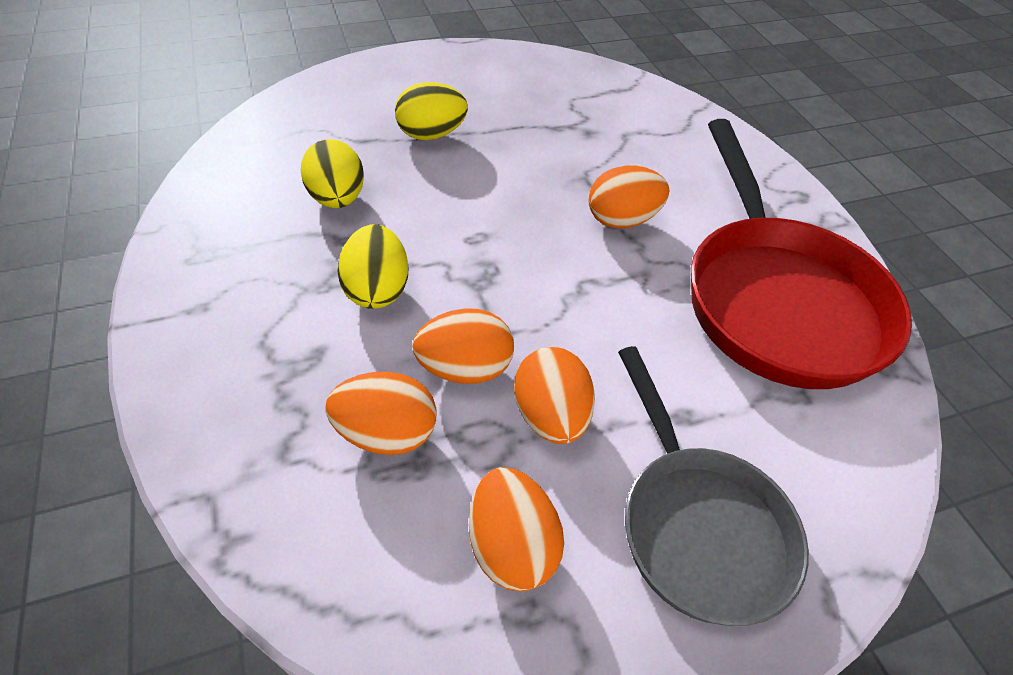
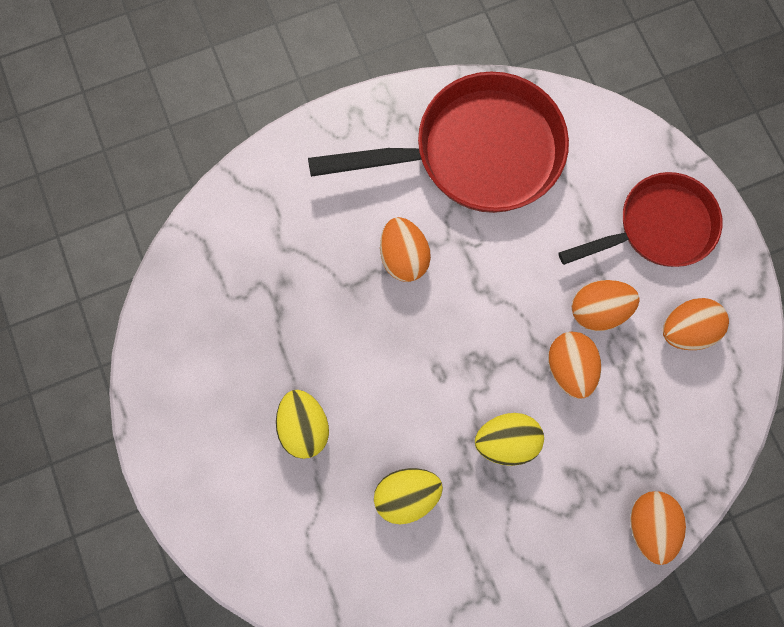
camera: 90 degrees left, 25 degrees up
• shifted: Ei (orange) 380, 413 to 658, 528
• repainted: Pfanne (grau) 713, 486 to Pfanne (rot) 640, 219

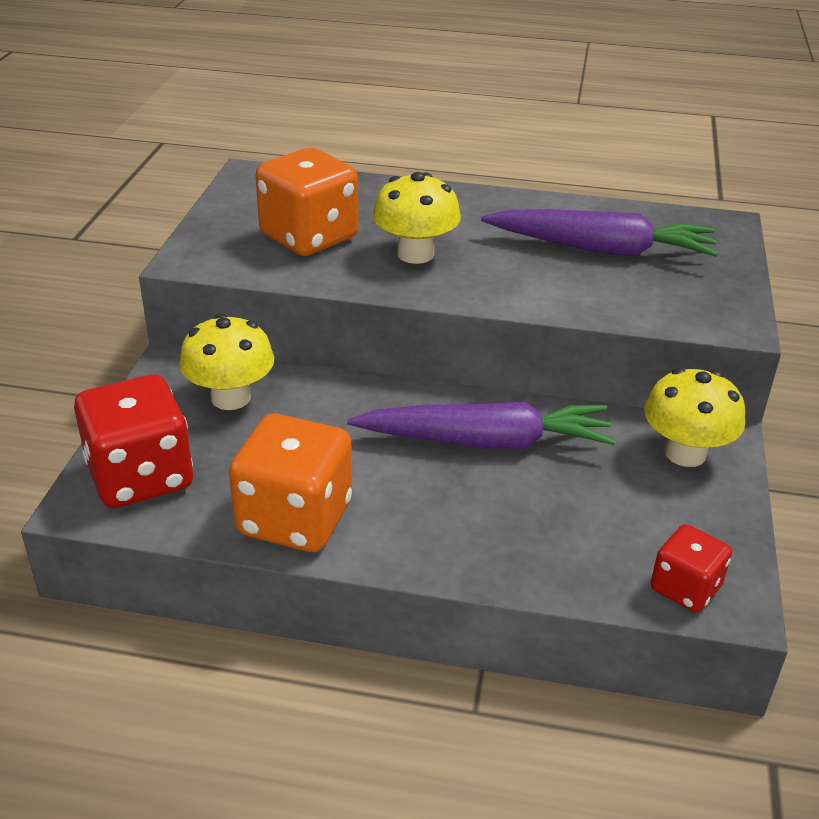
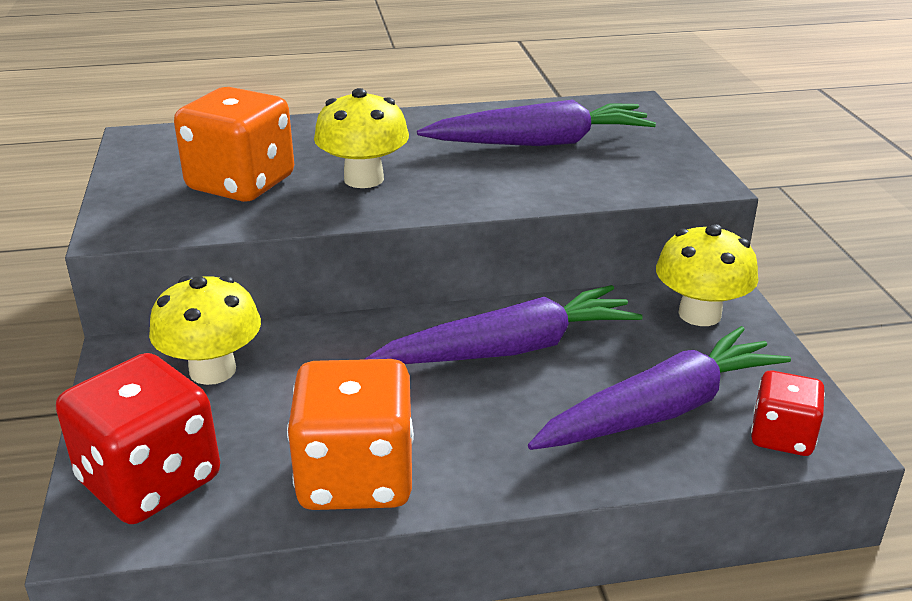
camera: 20 degrees left, 5 degrees down
• new: Karotte (lila) 659, 388

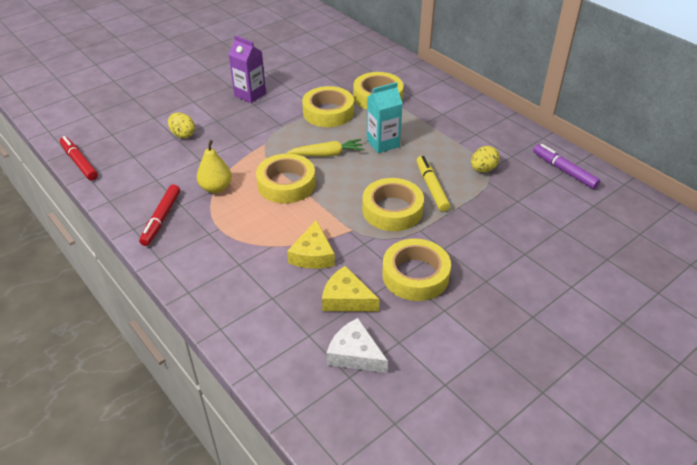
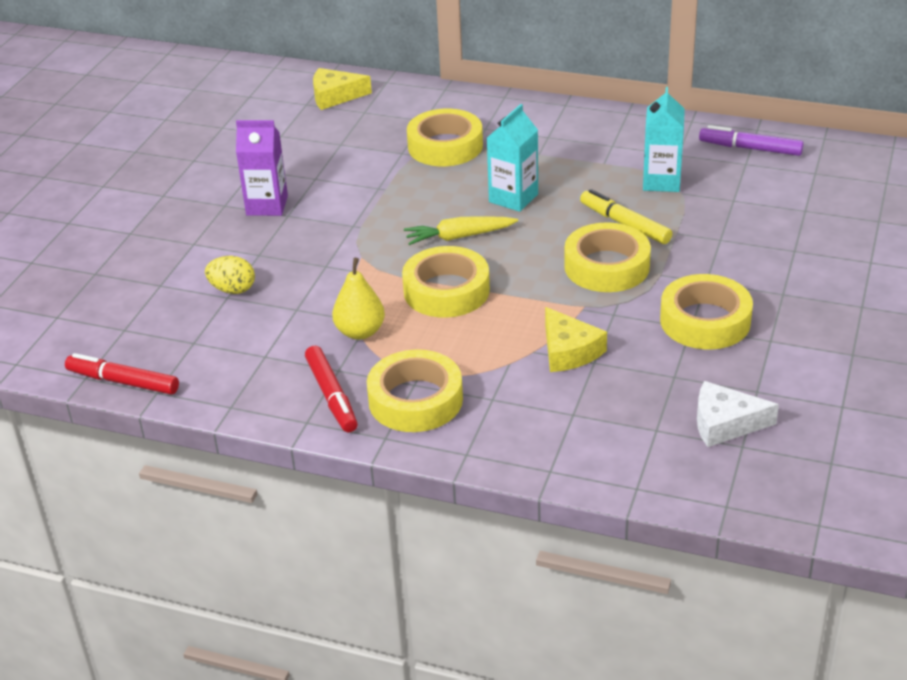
camera: 30 degrees left, 5 degrees down
• shifted: Klebeband (gelb) 328, 106 to 415, 390
• shifted: Käse (gelb) 350, 289 to 342, 89
• swapped: Ei (gelb) 485, 159 to Getränkekarton (türkis) 664, 139
• rotated: Karotte (gelb) 325, 148 = 461, 230 150 degrees counterclockwise

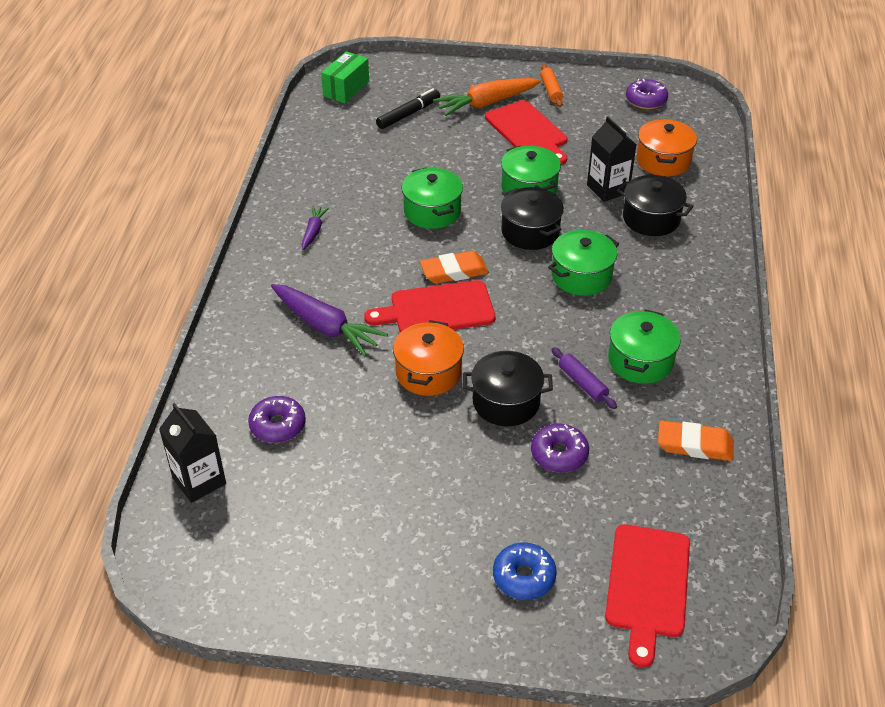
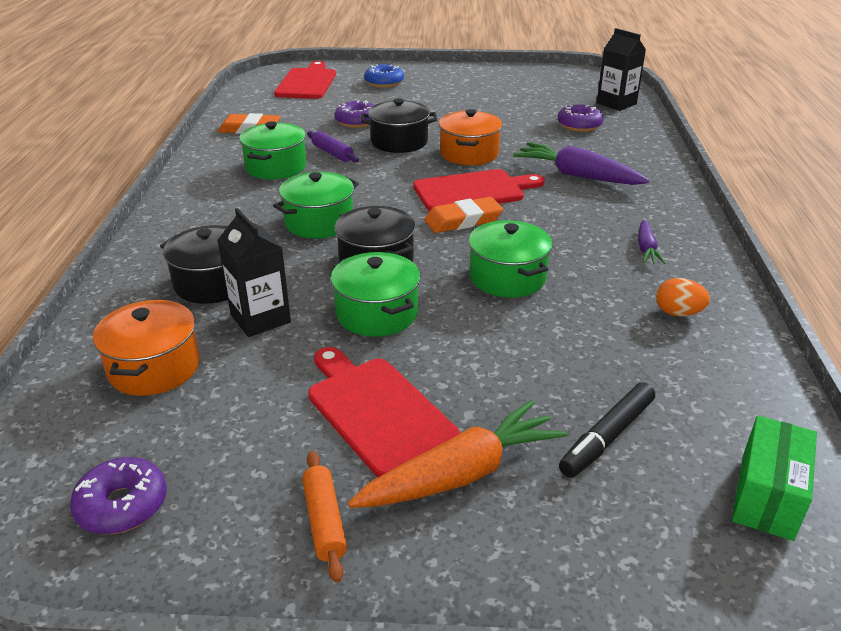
camera: 175 degrees right, 10 degrees down
• new: Ei (orange) 683, 297

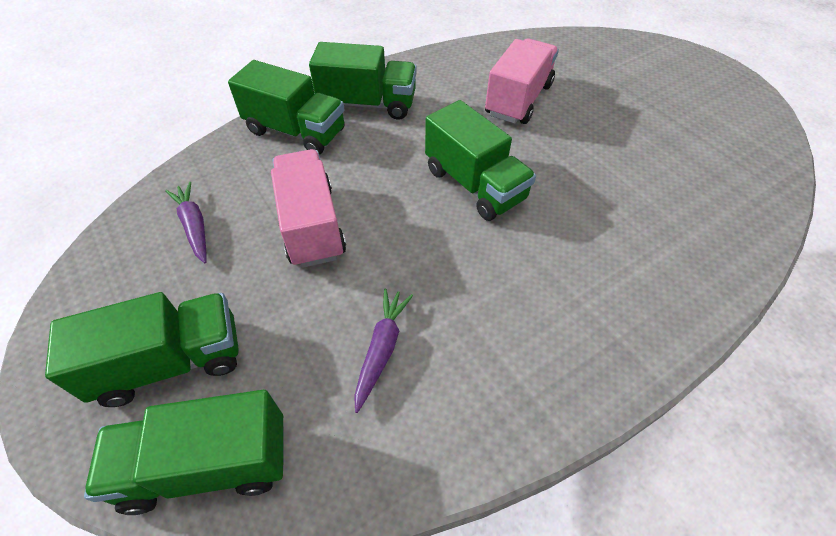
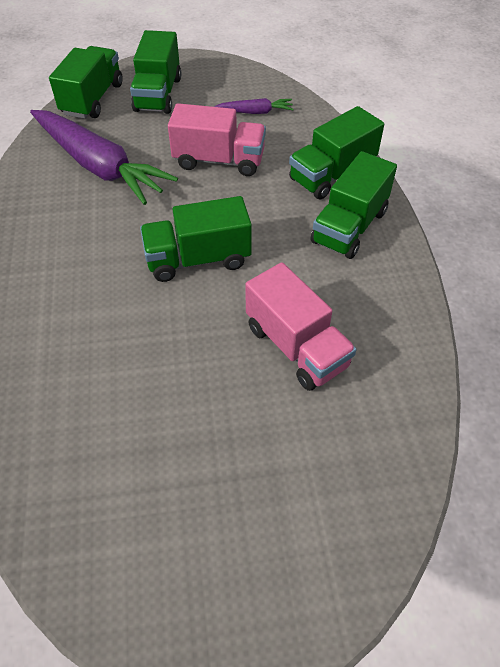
camera: 115 degrees right, 0 degrees up
• scaled: Karotte (lila) 383, 350 = 104, 157 x2.24

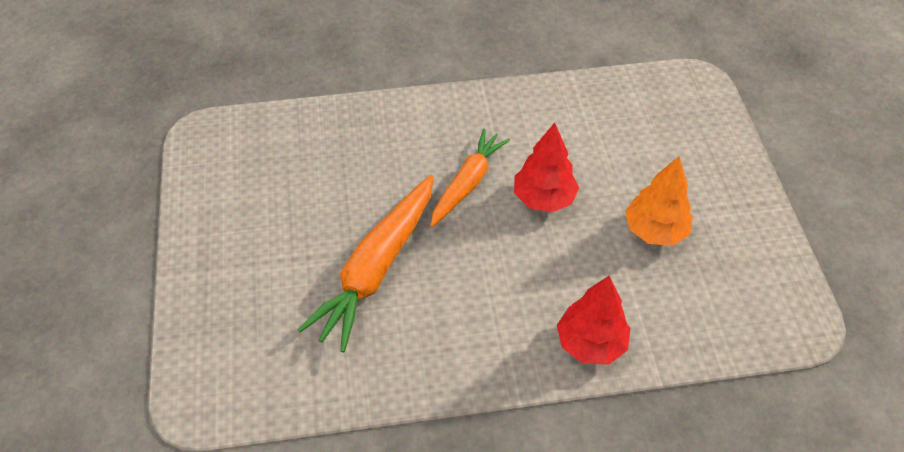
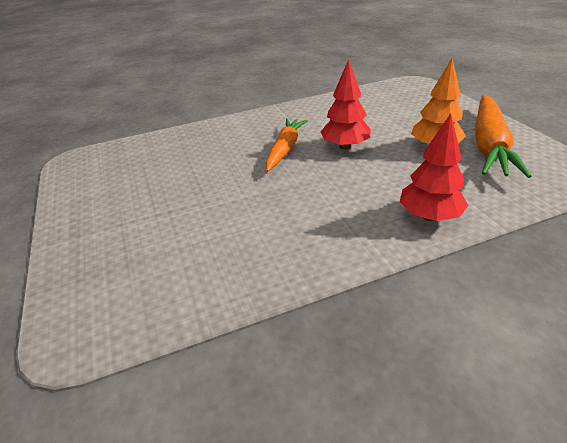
camera: 10 degrees left, 15 degrees down
• shifted: Karotte (orange) 366, 263 to 503, 136

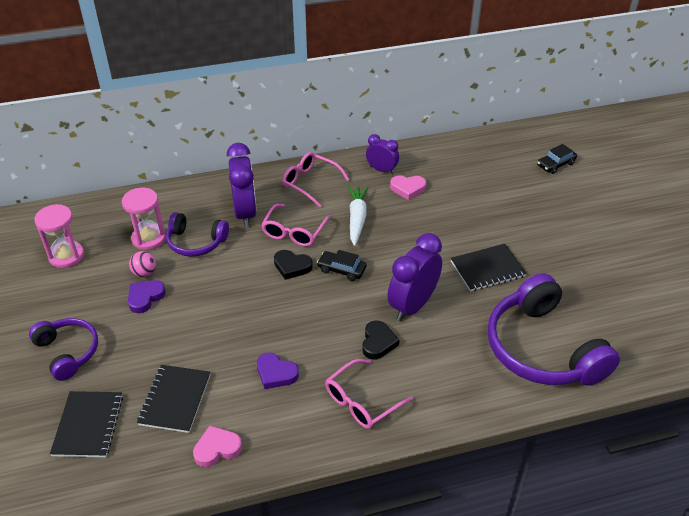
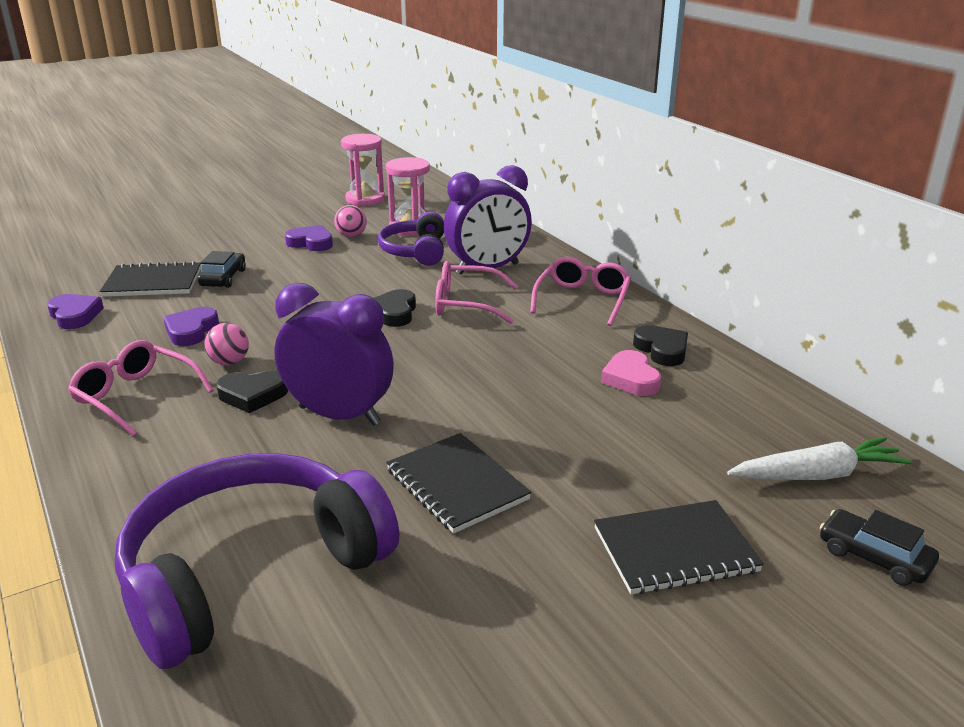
camera: 75 degrees right, 15 degrees down
• gone: Kopfhörer (lila) 63, 349
• new: Ball (rosa) 227, 344
• shifted: Notizbuch (schwarz) 86, 424 to 679, 547
• shifted: Auto (schwarz) 341, 265 to 222, 269
• shifted: Karotte (weiß) 358, 216 to 819, 458
• swapped: Wecker (lila) 382, 154 to Herz (schwarz) 660, 345
• repainted: Herz (rosa) 217, 446 to Herz (lila) 75, 311

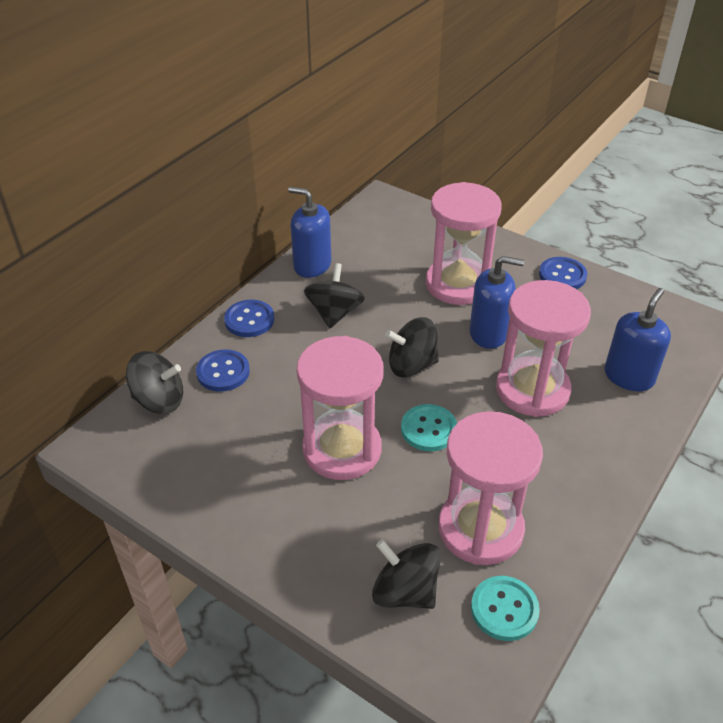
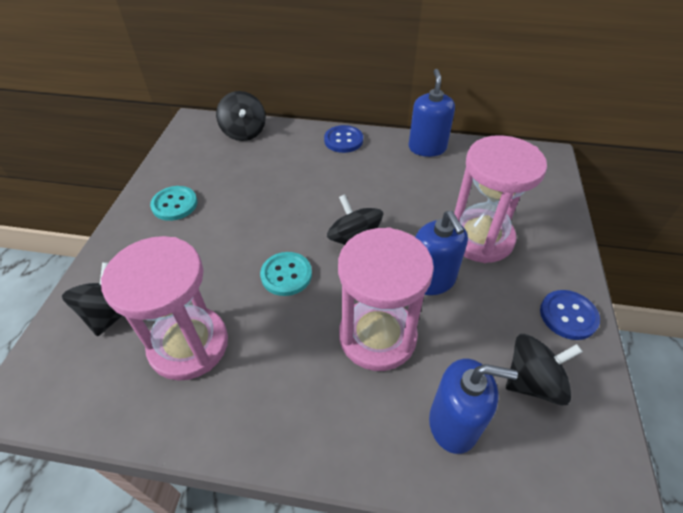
camera: 65 degrees right, 5 degrees up
• gone: Knopf (blau) 223, 370
• gone: Sanduhr (rosa) 340, 408
• shifted: Kreisel (schwarz) 334, 295 to 544, 369
• shifted: Knopf (türkis) 505, 608 to 173, 203

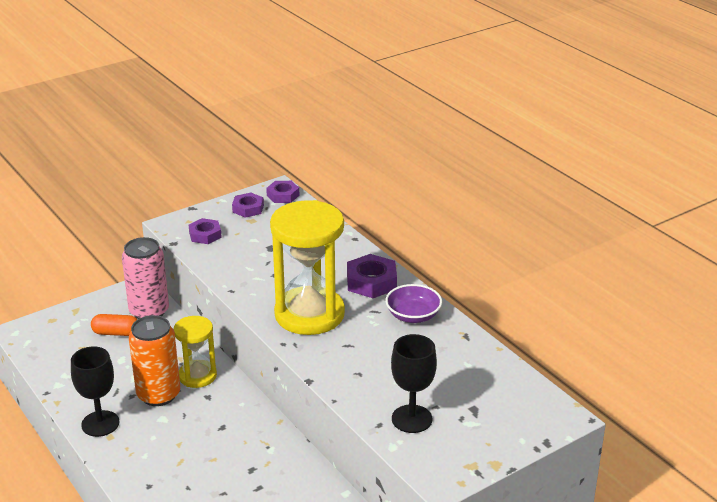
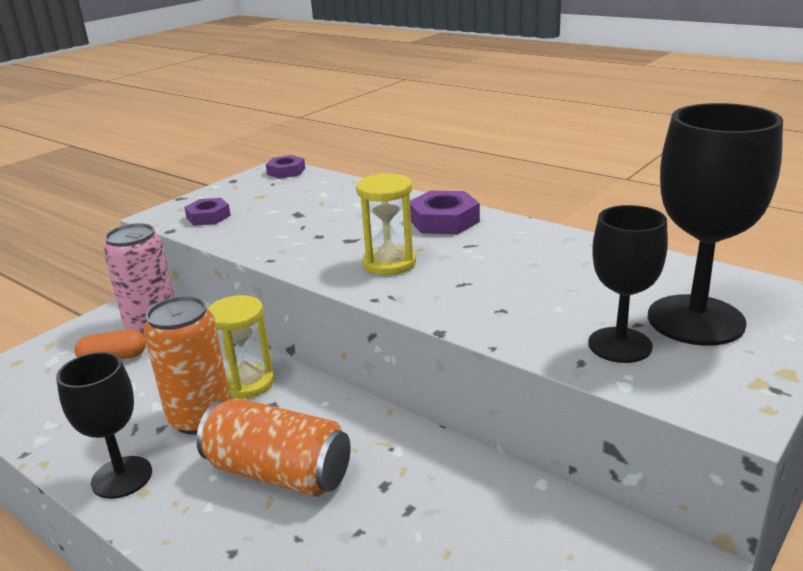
camera: 15 degrees left, 5 degrees down
• gone: Sechskantmutter (lila) 248, 205
• gone: Schüssel (lila) 413, 303
• new: Dose (orange) 273, 447
• new: Kelch (schwarz) 715, 224
• scaled: Sanduhr (gelb) 307, 267 = 386, 224 x0.56

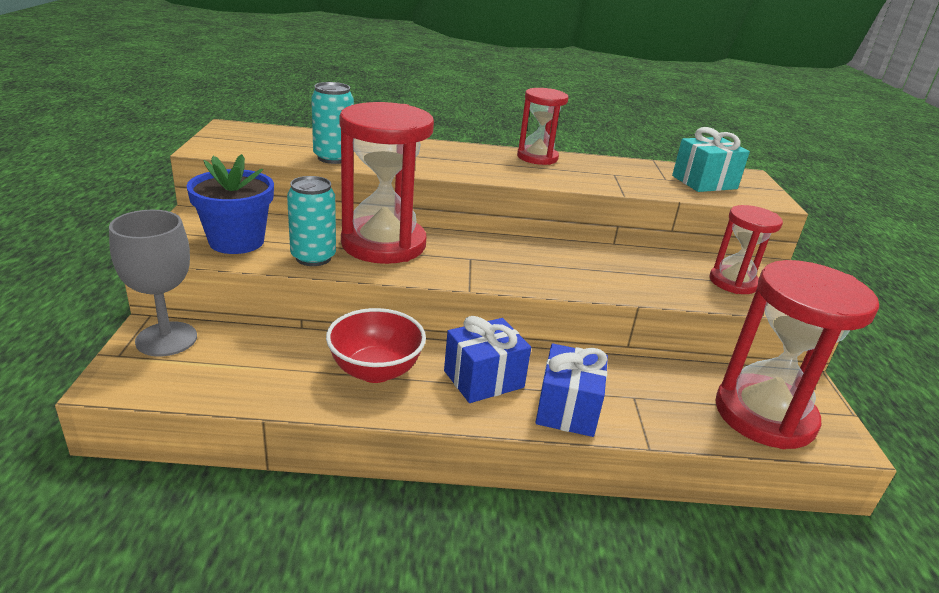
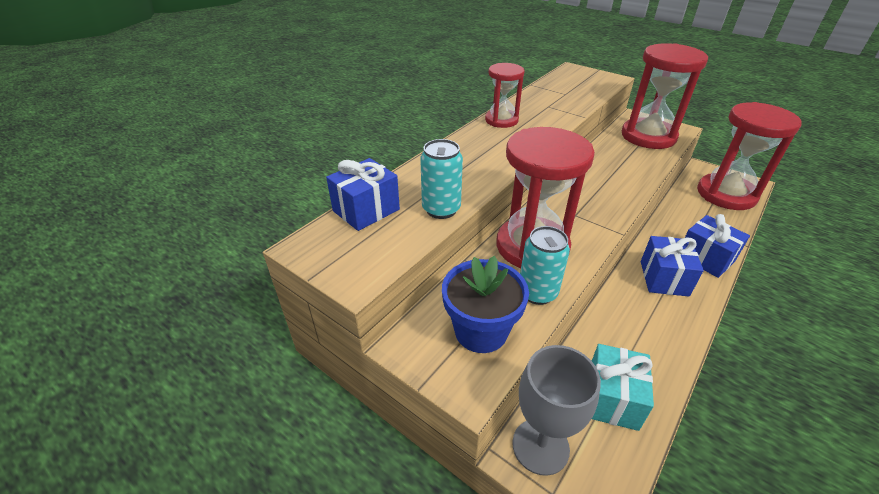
camera: 50 degrees left, 10 degrees up
• gone: Schüssel (rot) 376, 345
• new: Geschenk (blau) 363, 194
• shifted: Geschenk (türkis) 711, 159 to 623, 387
• scaled: Sanduhr (rot) 746, 249 = 665, 96 x1.77

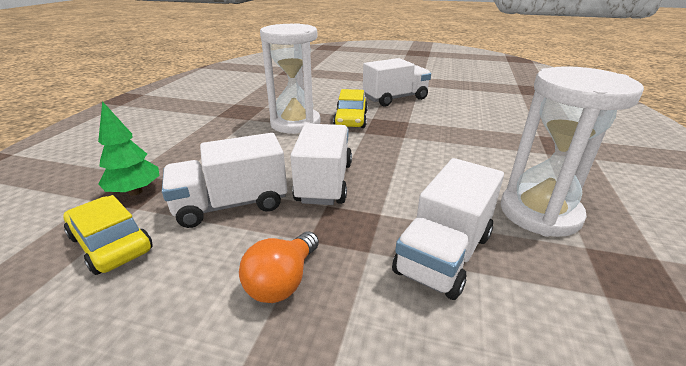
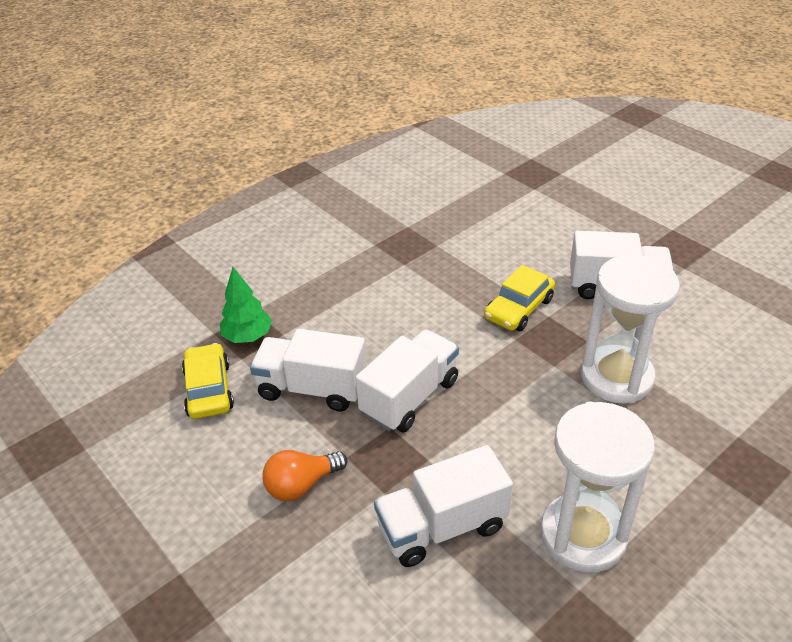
camera: 35 degrees right, 10 degrees up
• shifted: Sanduhr (weiß) 290, 78 to 630, 329

